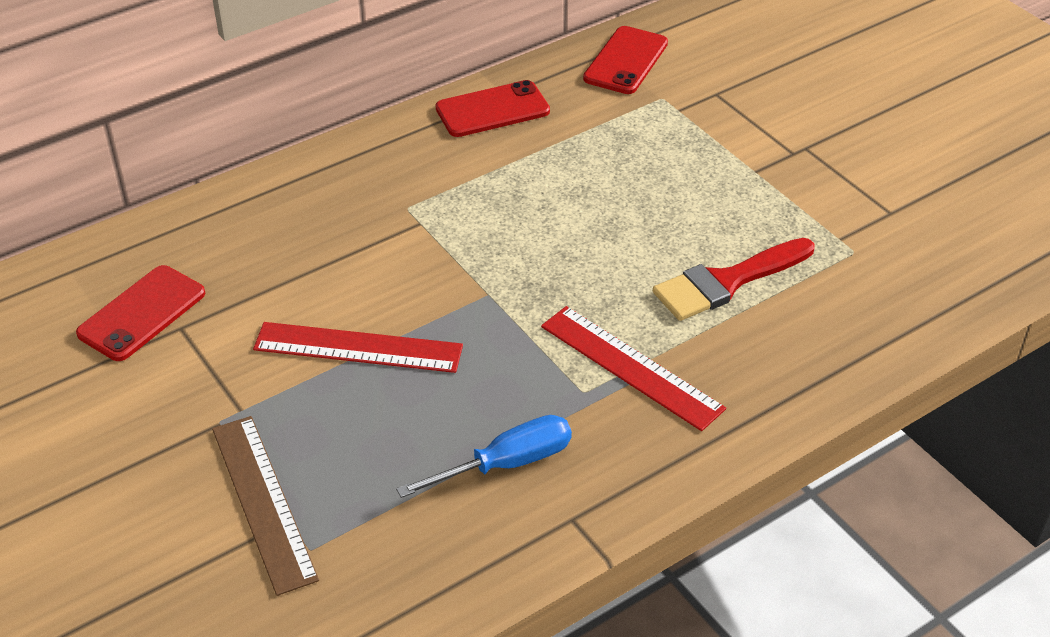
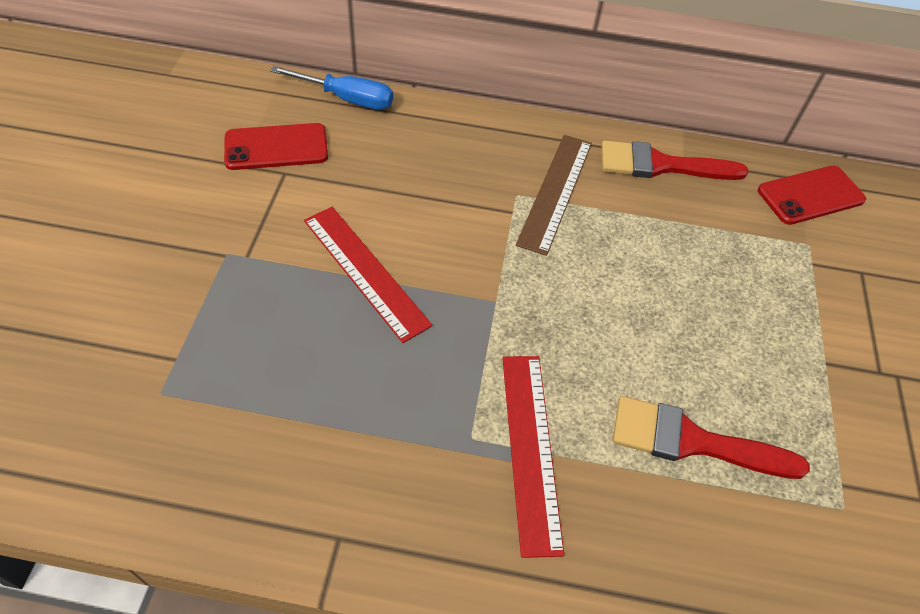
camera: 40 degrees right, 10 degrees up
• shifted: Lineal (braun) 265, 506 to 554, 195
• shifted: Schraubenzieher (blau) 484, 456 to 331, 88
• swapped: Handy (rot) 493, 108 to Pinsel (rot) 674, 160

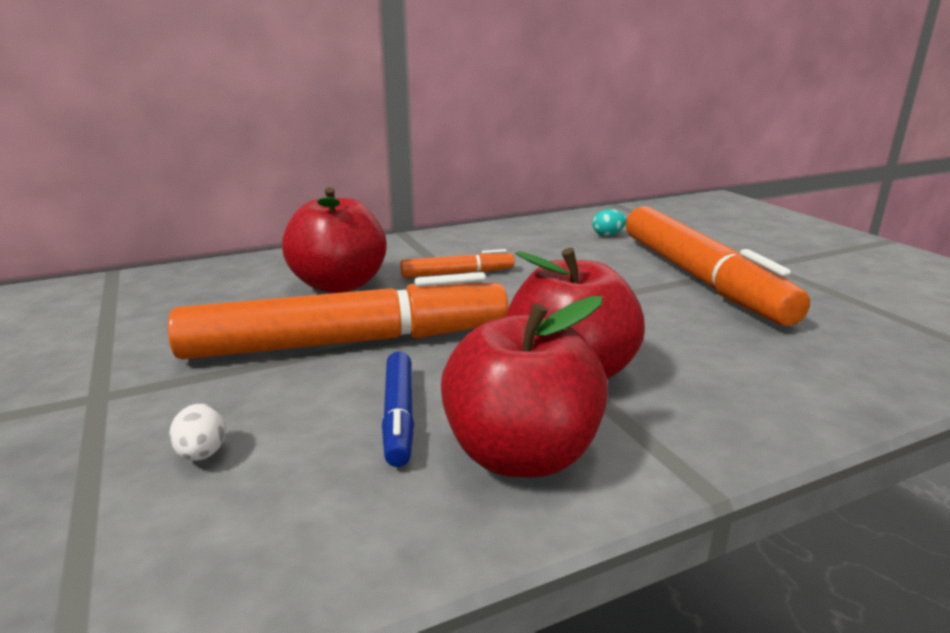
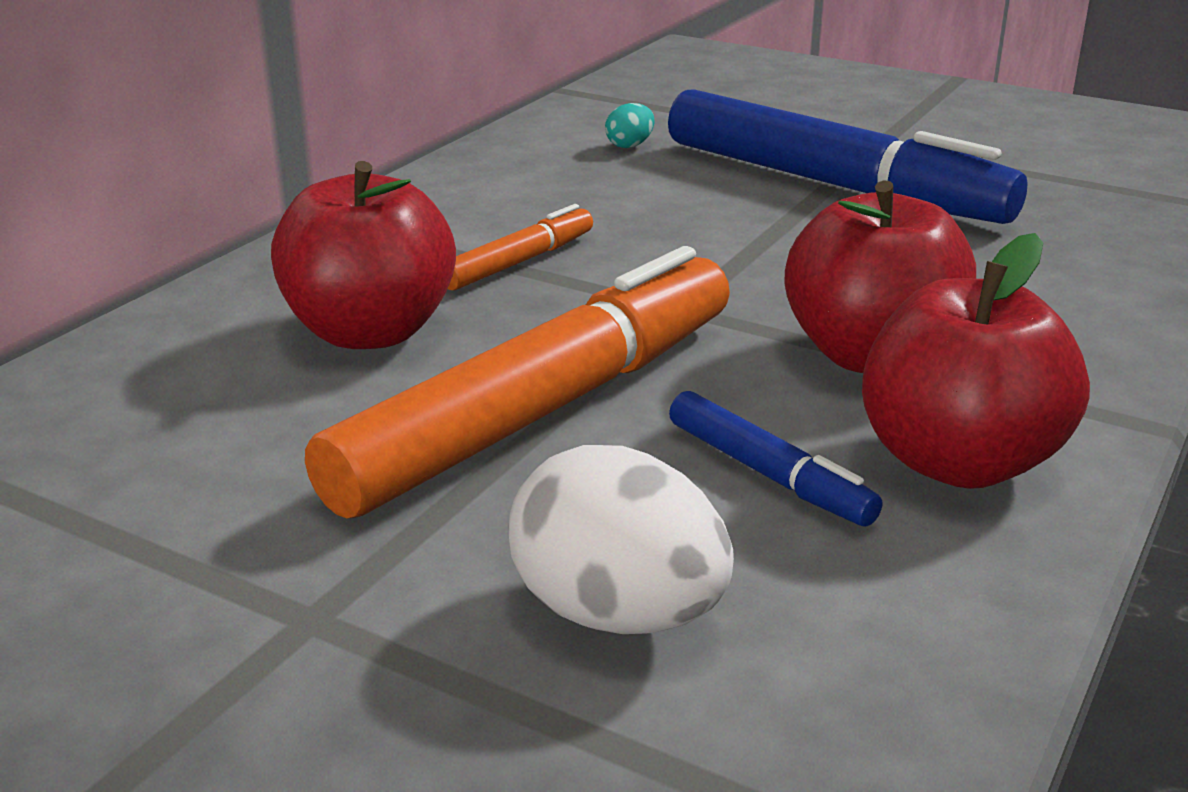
camera: 35 degrees left, 5 degrees up
• repainted: Filzstift (orange) 718, 266 to Filzstift (blau) 848, 156
• scaled: Ei (weiß) 197, 432 = 621, 539 x2.22

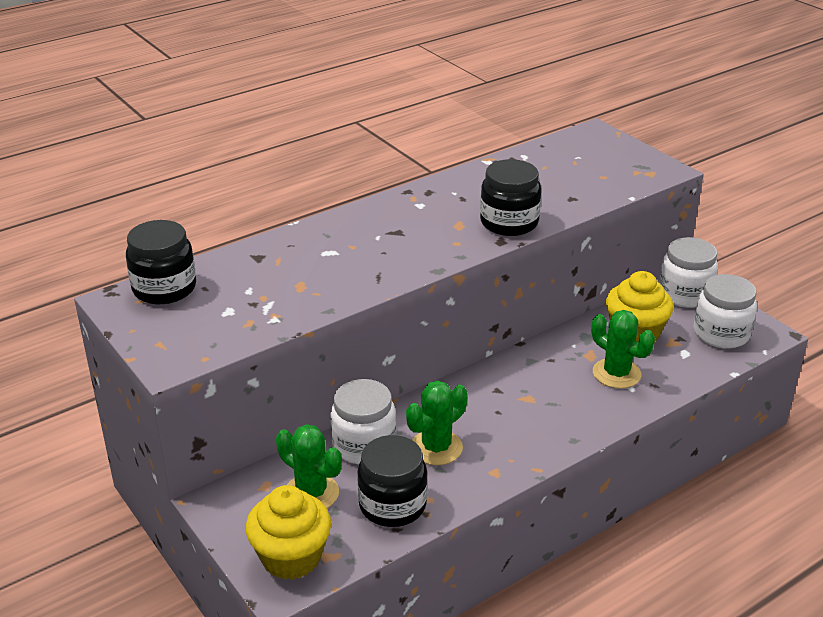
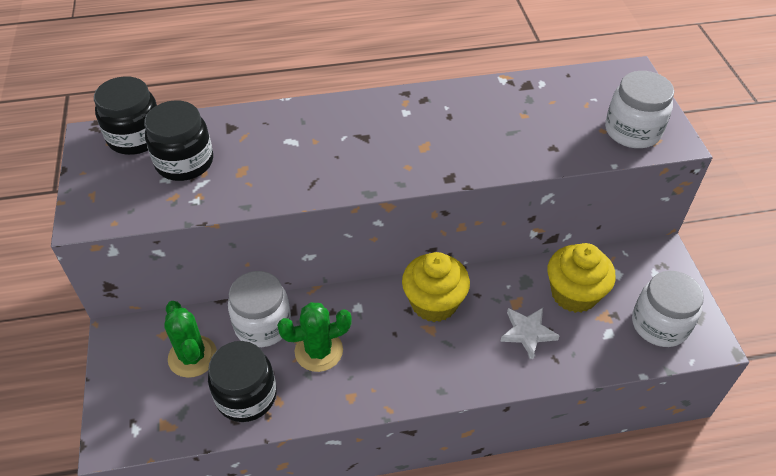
camera: 25 degrees right, 15 degrees up
• shifted: Muffin (gelb) 288, 532 to 436, 287
• shifted: Einmachglas (schwarz) 510, 197 to 178, 140
• shifted: Einmachglas (weiß) 688, 272 to 639, 109
• swapped: Kaktus (grün) 623, 349 to Stern (weiß) 530, 333

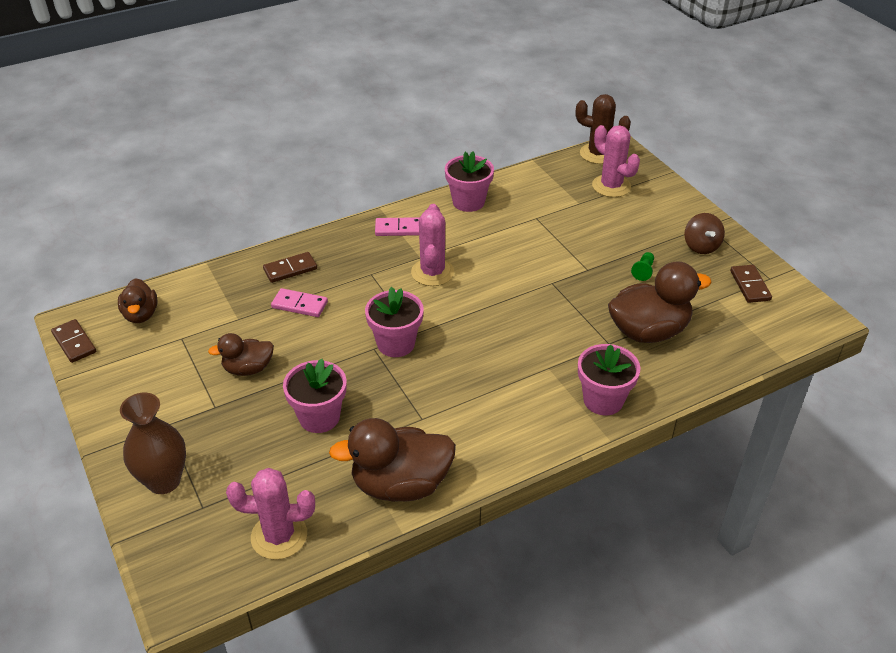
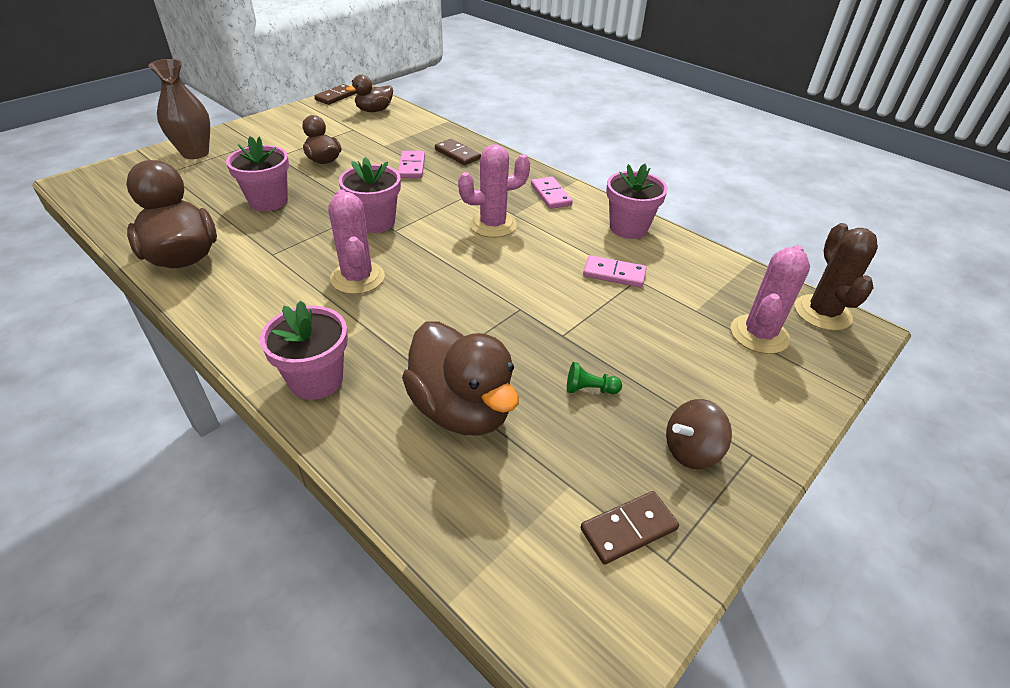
camera: 70 degrees right, 0 degrees up
• new: Dominostein (rosa) 615, 271
• shifted: Kaktus (rosa) 270, 514 to 356, 241

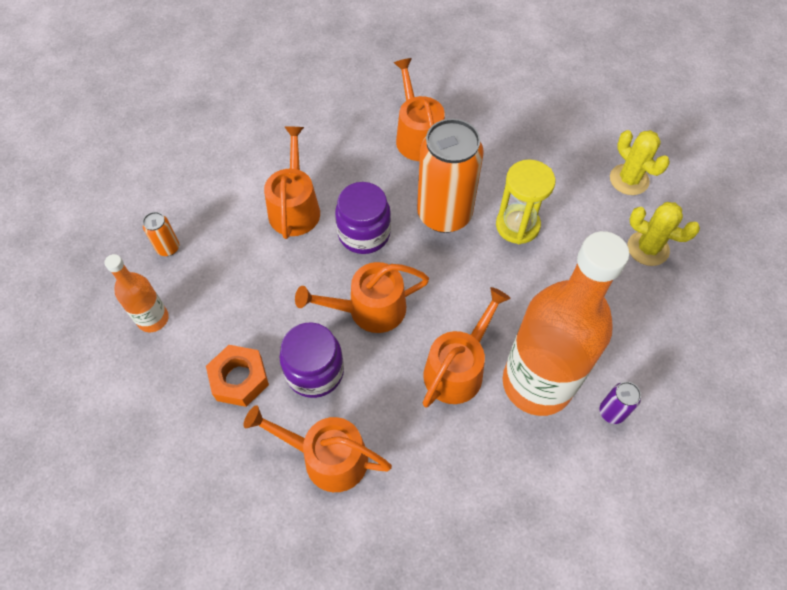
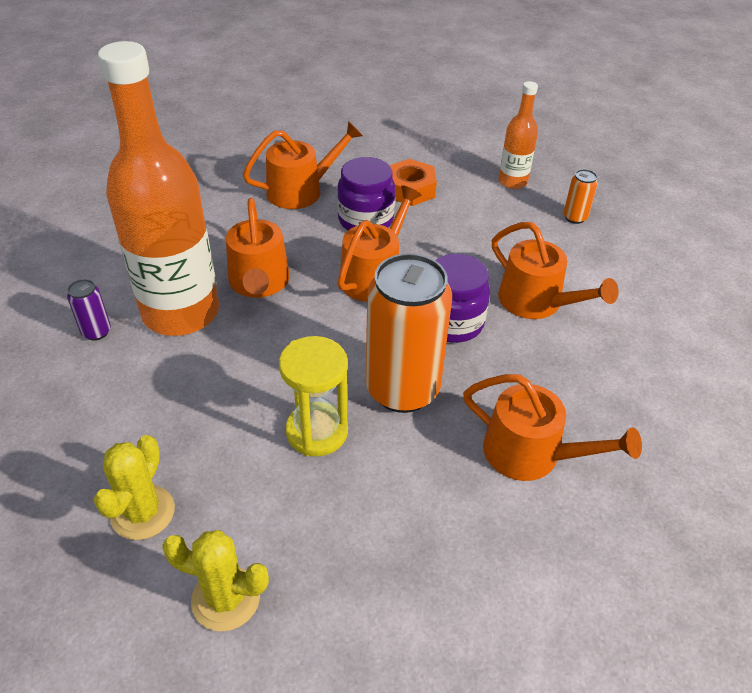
camera: 135 degrees right, 15 degrees down
• rotated: Kaktus (gelb) 664, 234 = 134, 487 60 degrees counterclockwise

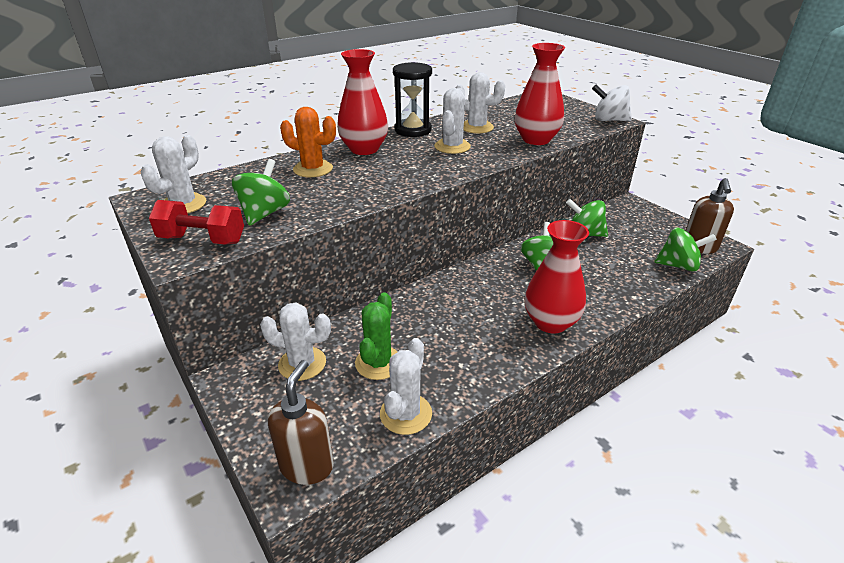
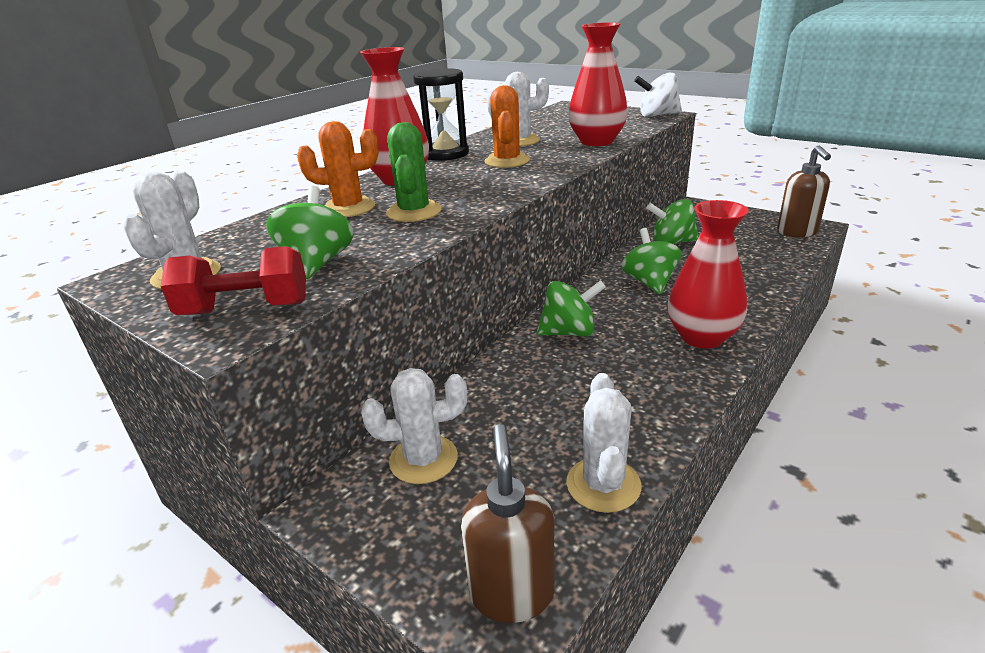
camera: 15 degrees left, 5 degrees down
• shifted: Kaktus (grün) 376, 336 to 414, 172
• shifted: Kreisel (grün) 685, 249 to 571, 308
• repainted: Kaktus (weiß) 452, 121 to Kaktus (orange) 507, 126

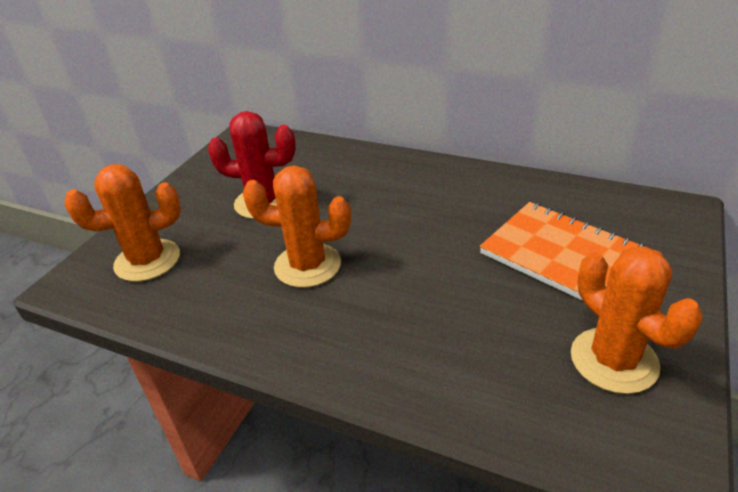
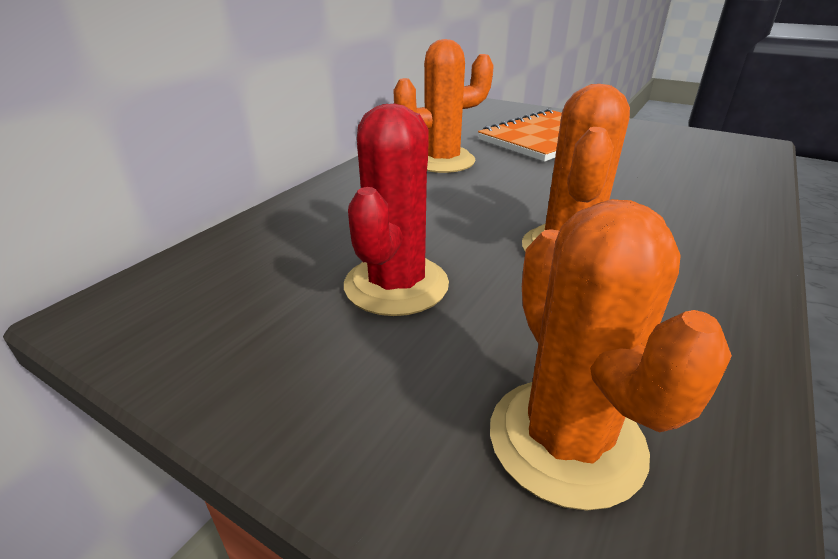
camera: 85 degrees left, 5 degrees down
• shifted: Kaktus (orange) 637, 320 to 443, 106

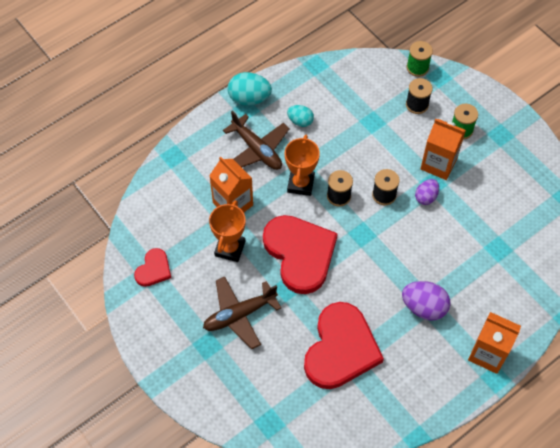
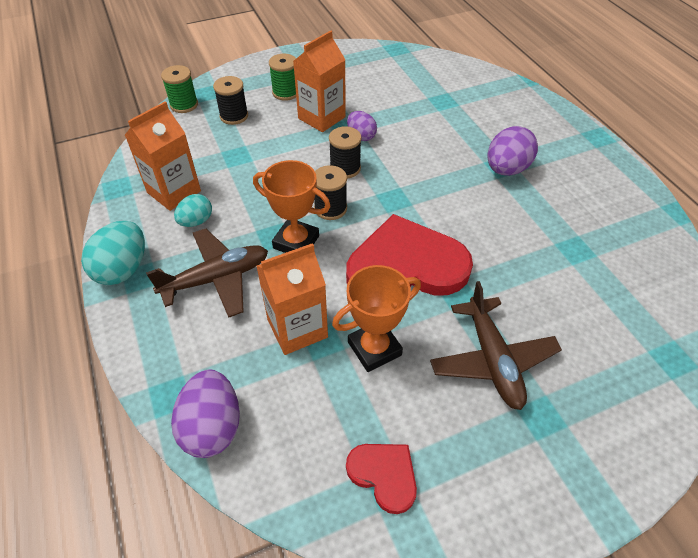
camera: 75 degrees left, 10 degrees down
• gone: Herz (rot) 344, 345
• new: Ei (lila) 205, 414
• shifted: Getränkekarton (orange) 494, 343 to 163, 156
• rotated: Pokal (orange) 227, 231 = 376, 318 60 degrees counterclockwise

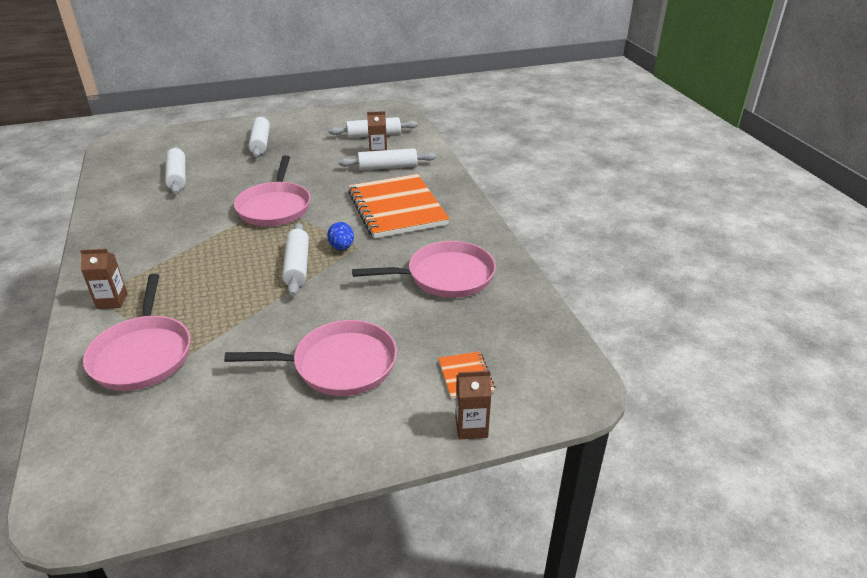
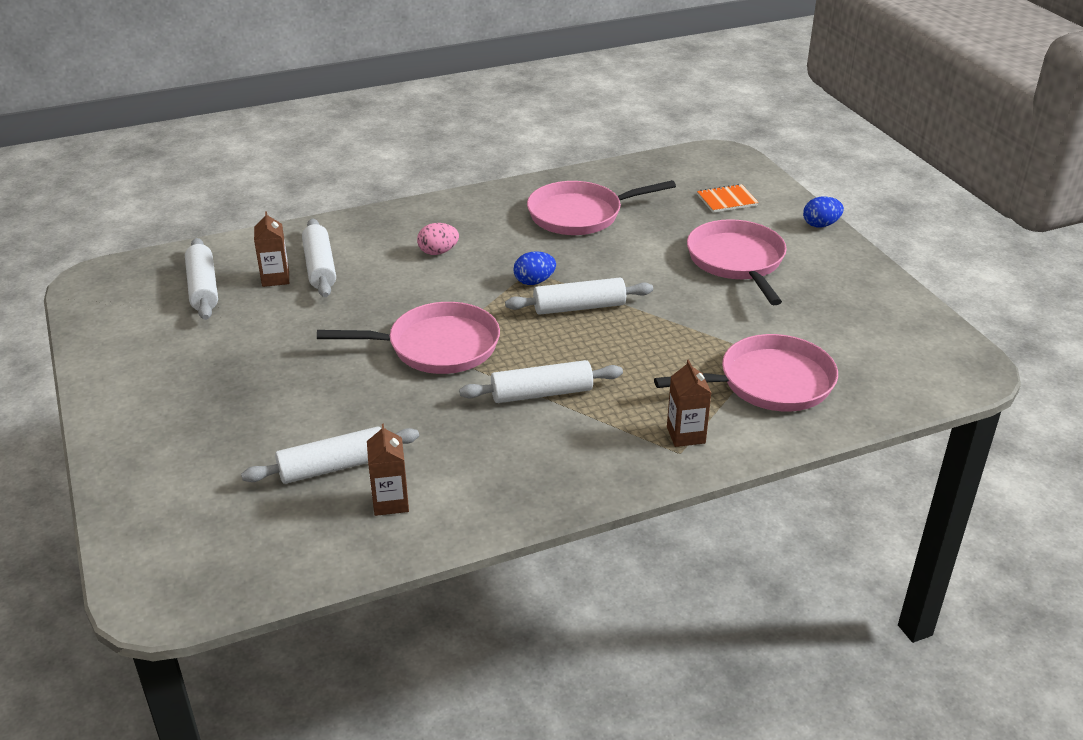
camera: 95 degrees left, 0 degrees up
• new: Ei (blau) 823, 212
• shifted: Nudelholz (weiß) 259, 136 to 541, 381
• shifted: Getränkekarton (braun) 473, 405 to 388, 470
• swapped: Notizbuch (orange) 398, 206 to Ei (rosa) 438, 239
• rotated: Pfanne (rosa) 424, 269 = 601, 207 90 degrees counterclockwise

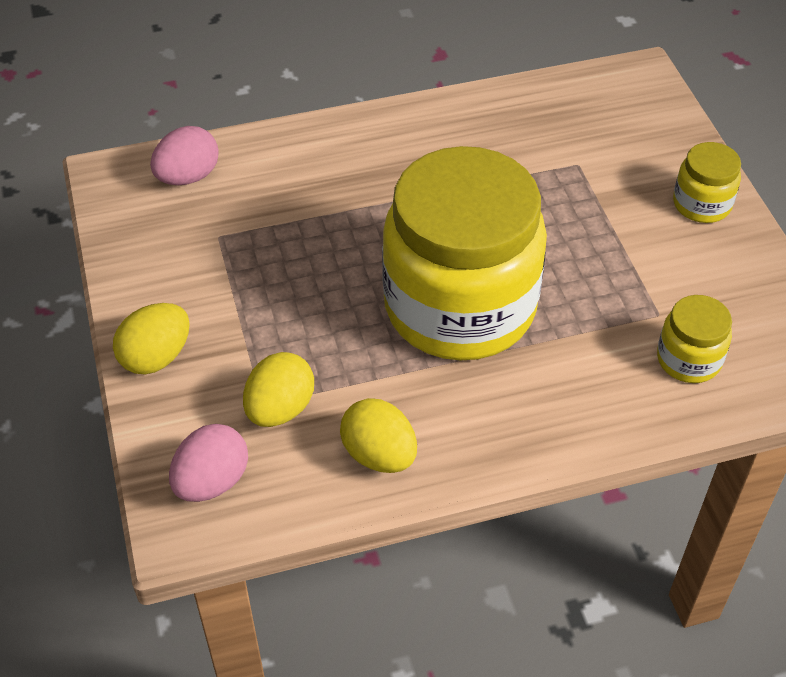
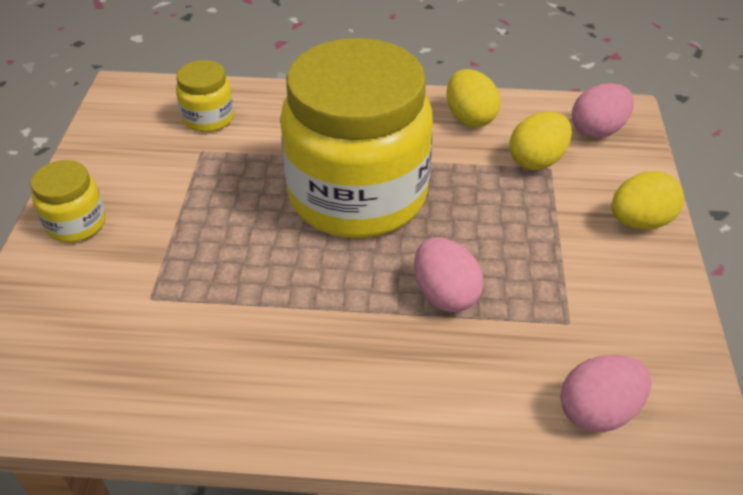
camera: 160 degrees left, 5 degrees down
• new: Ei (rosa) 449, 275

